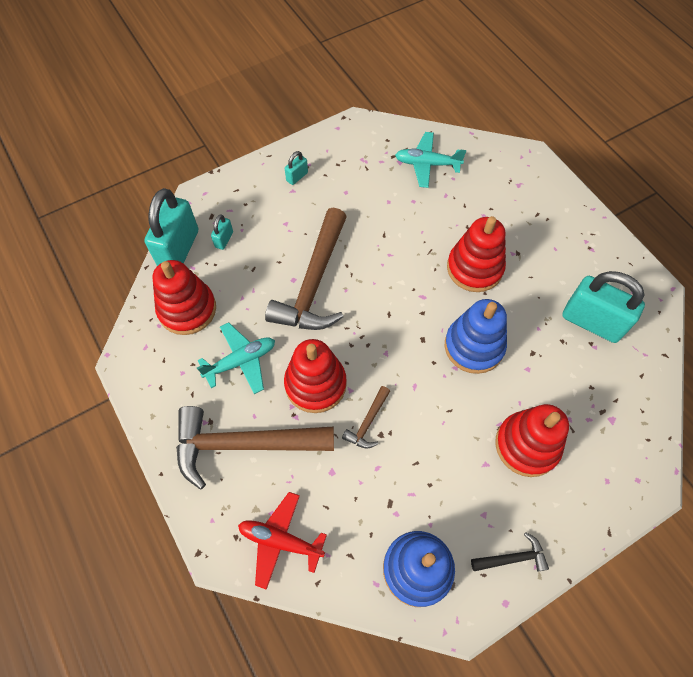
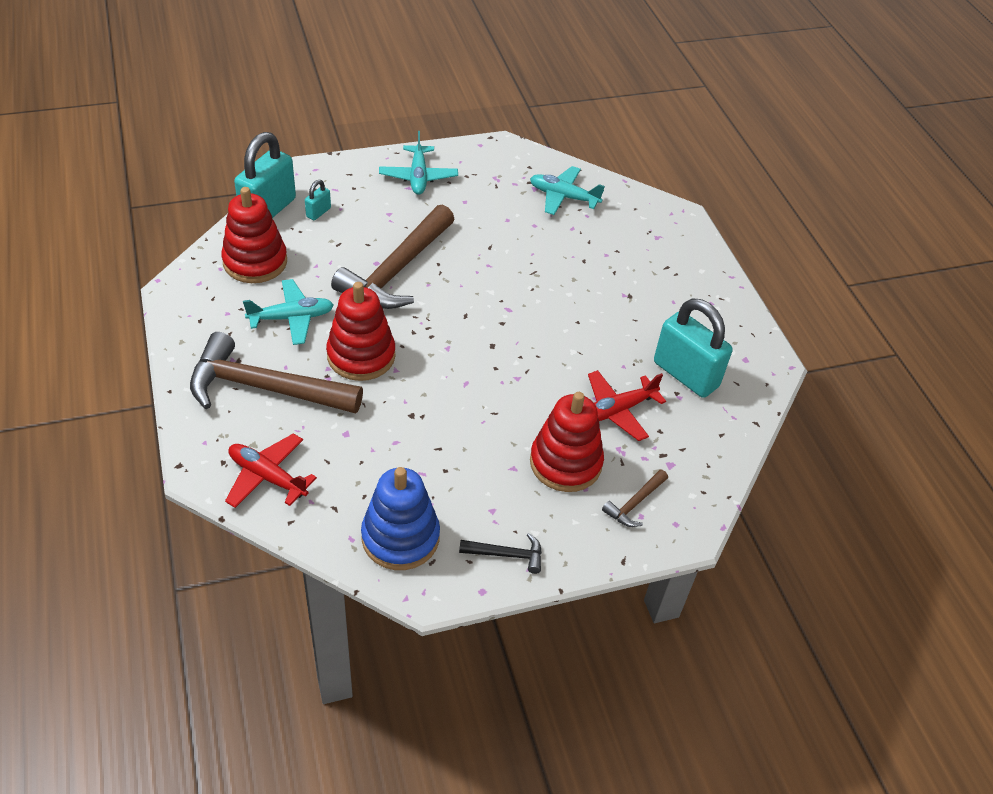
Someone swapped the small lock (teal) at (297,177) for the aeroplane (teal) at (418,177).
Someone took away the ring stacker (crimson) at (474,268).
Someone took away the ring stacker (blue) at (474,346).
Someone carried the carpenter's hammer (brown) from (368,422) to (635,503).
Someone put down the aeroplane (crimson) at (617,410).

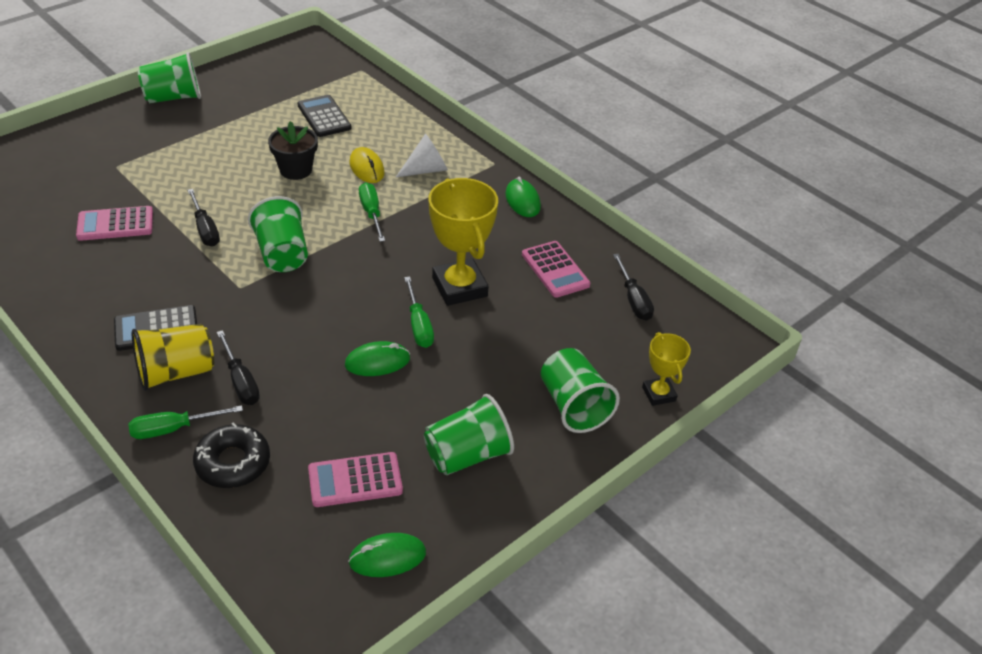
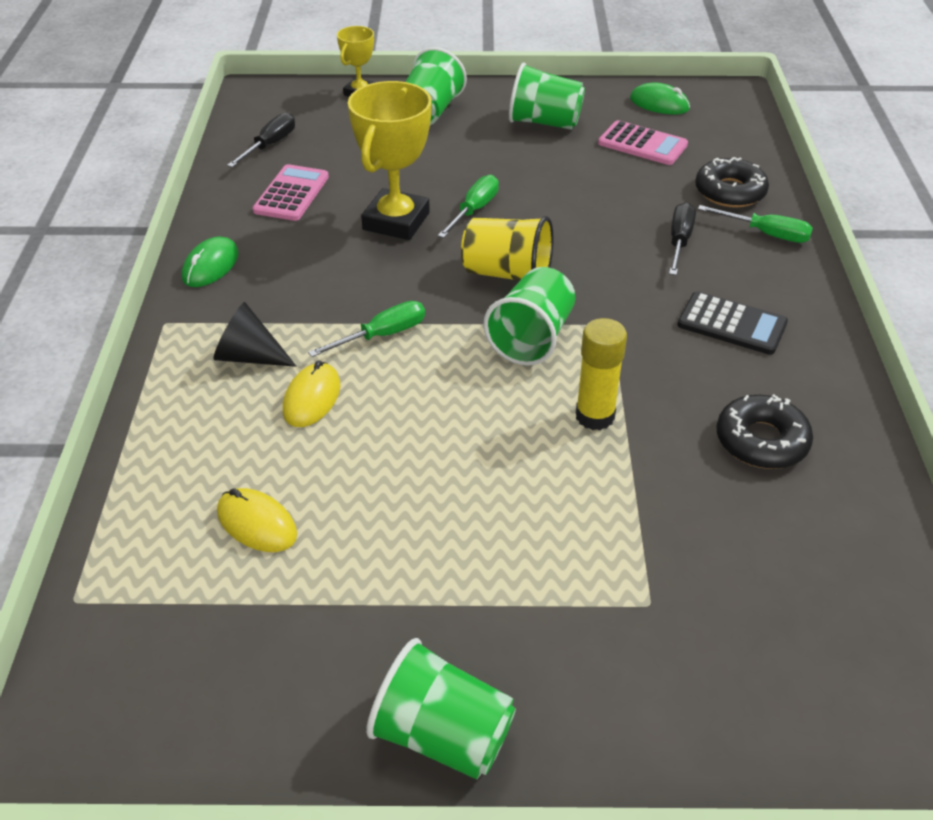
Someone swapped the adding machine (black) at (324,117) for the mouse (golden) at (257,523).
Someone took away the potted plant (black) at (296,170).
Someone repainted the solid cone (snow-white) at (426,170), which became the solid cone (black) at (249,356).
Someone rotated the flat screwdriver (emerald) at (371,213) by 150 degrees counterclockwise.
Someone swapped the flat screwdriver (black) at (205,229) for the glue (golden) at (595,416).
Someone took away the adding machine (pink) at (115,224).
Someone carried the beaker (golden) from (176,372) to (507,274).
Someone took away the mouse (emerald) at (377,362).
Someone put down the donut (black) at (761,441).

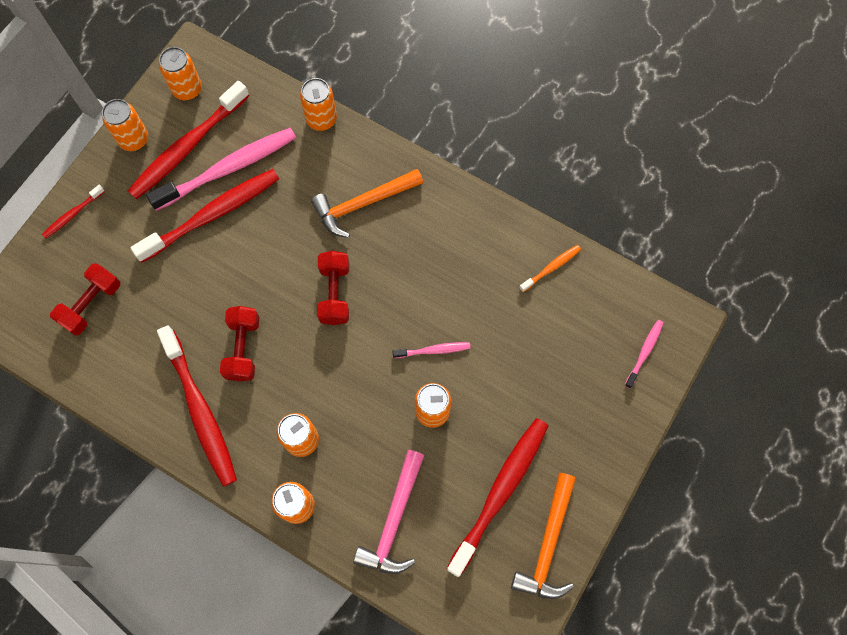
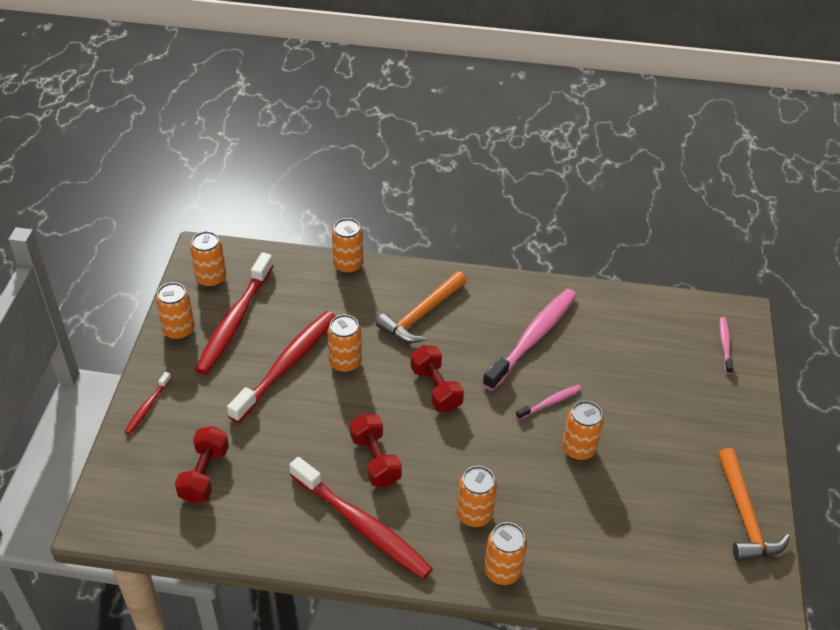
Someone carried the tooth brush (pink) from (228,169) to (532,338).
Someone took away the tooth brush (orange) at (551,268).
Someone took away the tooth brush (crimson) at (500,492).
Someone took away the carpenter's hammer (pink) at (393,520).
Someone put down the tin (orange) at (345,363).

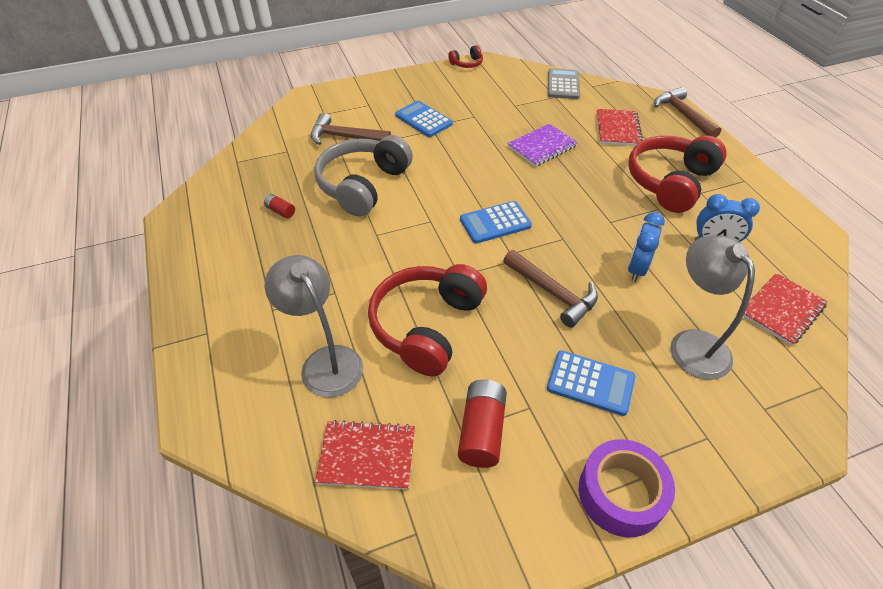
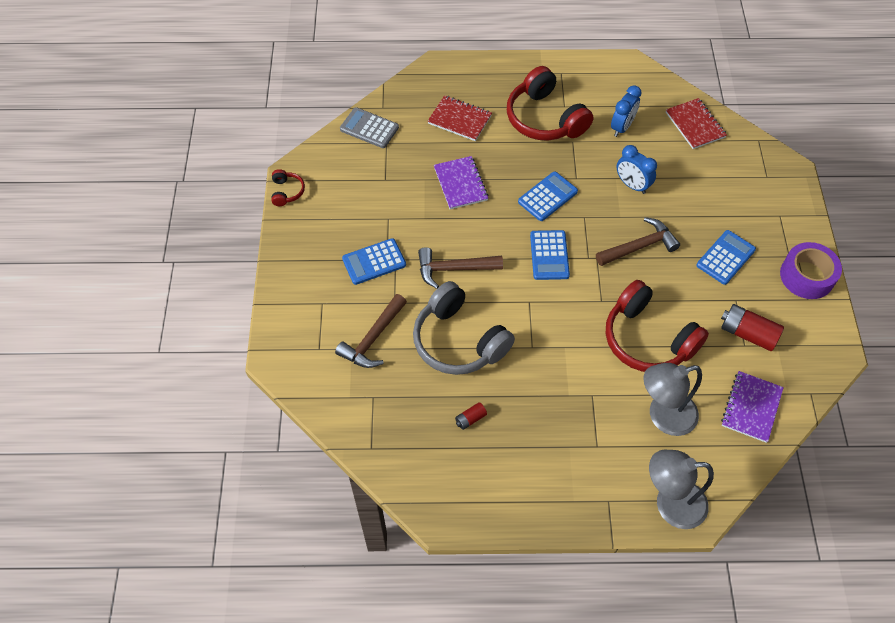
Someone carried the carpenter's hammer (brown) from (683,115) to (454,269).
Someone carried the desk lamp (grey) from (692,343) to (670,504).
Someone repainted the notebook (crimson) at (367,456), which became the notebook (royal purple) at (751,407).
Someone put down the adding machine (blue) at (547,197).

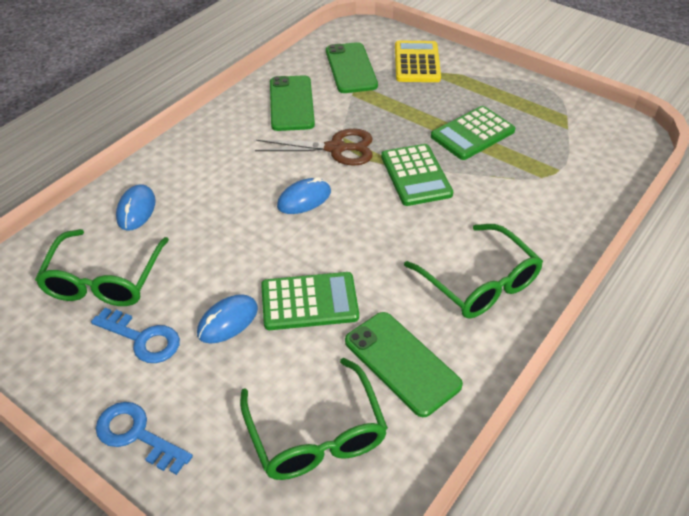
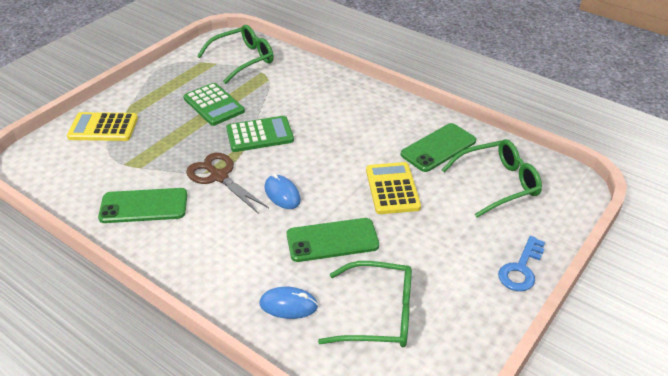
Someone carried the smartphone (emerald) from (351,68) to (332,240).
Someone rotated the scissors (brown) at (336,148) by 45 degrees counterclockwise.
Someone carried the glasses (emerald) from (479,283) to (243,59).
Someone repainted the adding machine (emerald) at (309,302), which became the adding machine (golden) at (392,188).
Someone took away the mouse (blue) at (228,321).
Someone took away the door key (blue) at (142,339).

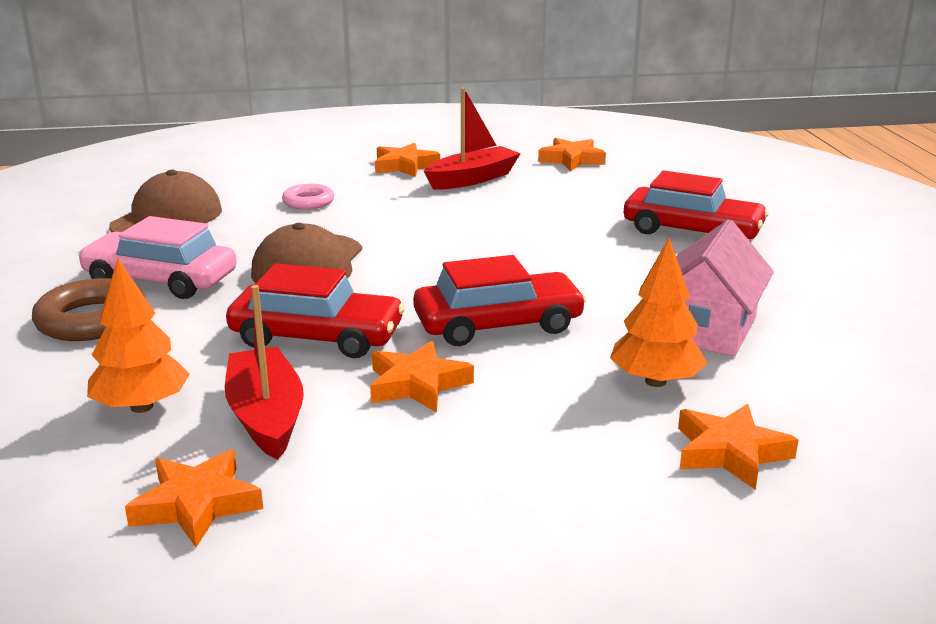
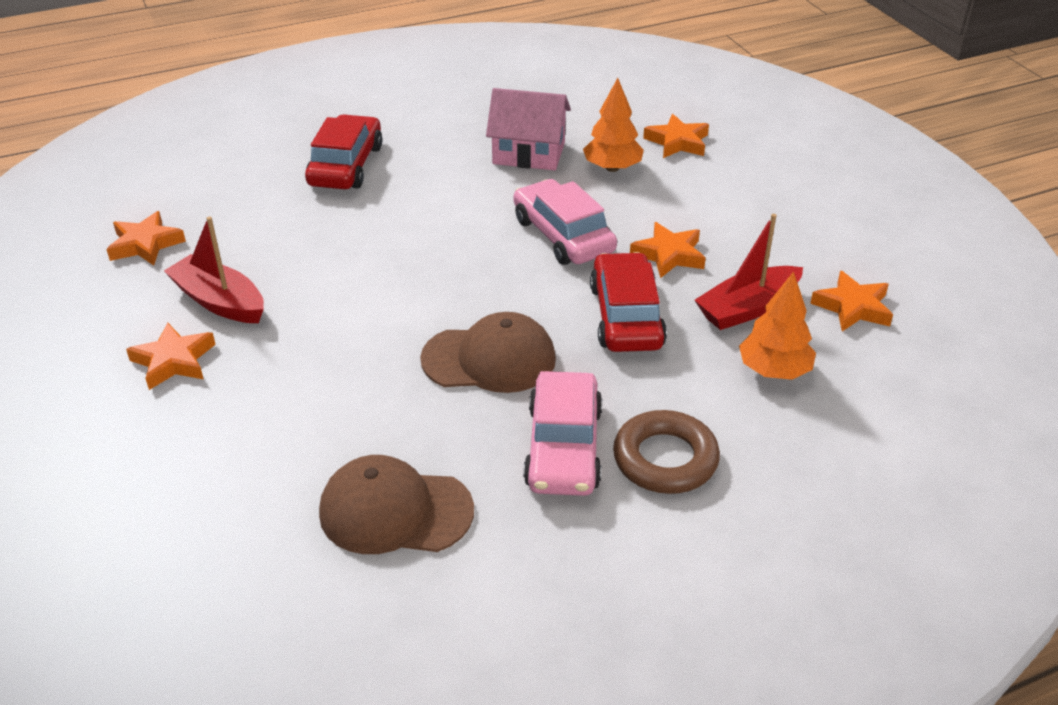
Someone took away the torus (pink) at (308,202).
Someone repainted the toy car (crimson) at (498,324), which became the toy car (pink) at (563,235).

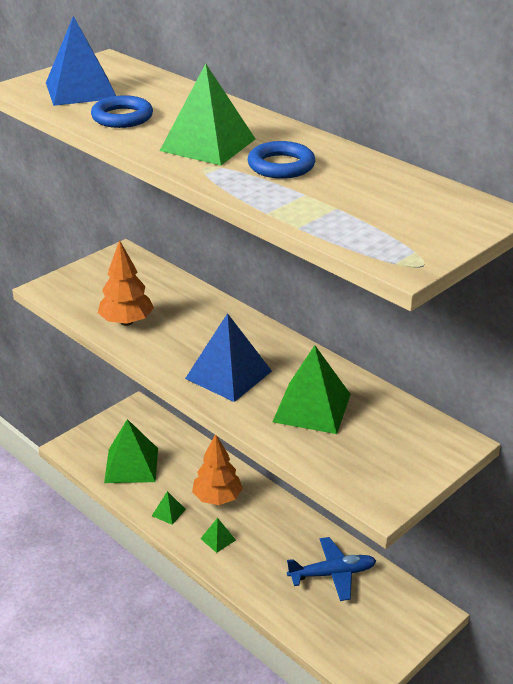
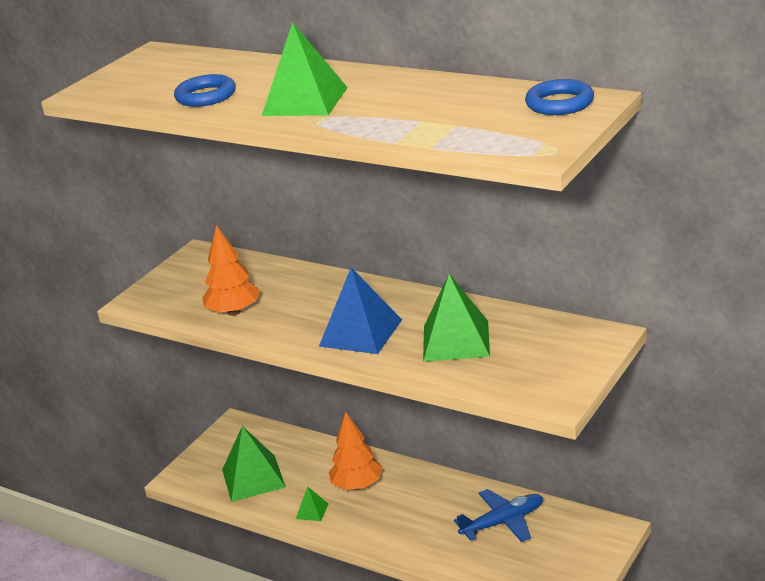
Someone took away the pyramid shape (blue) at (80,90).
Someone carried the torus (blue) from (281,166) to (559,103).
Someone took away the pyramid shape (emerald) at (218,539).

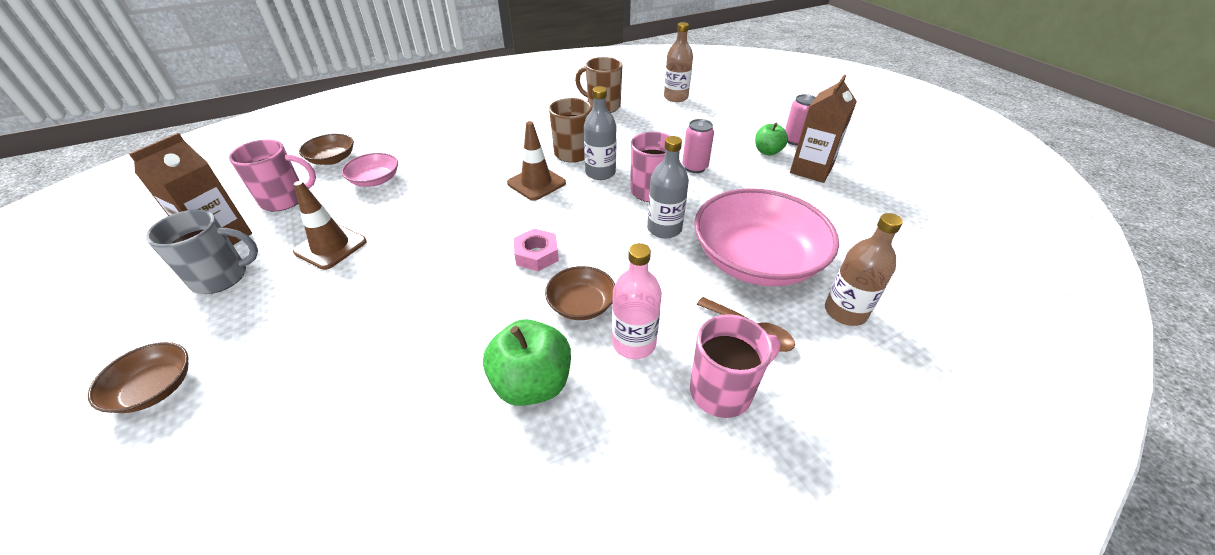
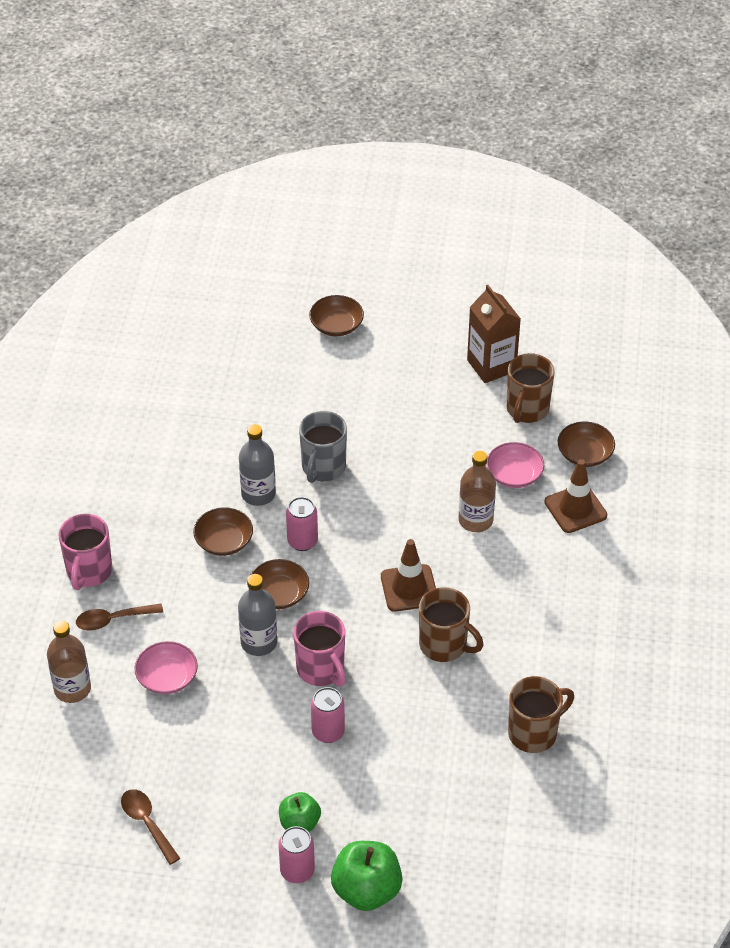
Someone carried the bottle (brown) from (676,97) to (475,520).
Someone took away the carton (brown) at (811,170).
Someone carried the bottle (grey) from (600,173) to (258,494).
Someone repainted the mug (pink) at (285,200), which became the mug (brown) at (527,409).
Someone carried the safety cone (brown) from (330,247) to (575,509).
Someone scaled the bowl (pink) at (756,260) by 0.48.
Someone carried the mug (grey) from (221,277) to (323,467).
Someone swapped the hex nut (pink) at (536,254) for the tin (pink) at (302,541).
Someone took away the bottle (pink) at (634,343).
Someone carried the apple (emerald) from (532,384) to (366,890).
Someone put down the bowl (brown) at (279,594).
Someone put down the spoon (brown) at (147,823).

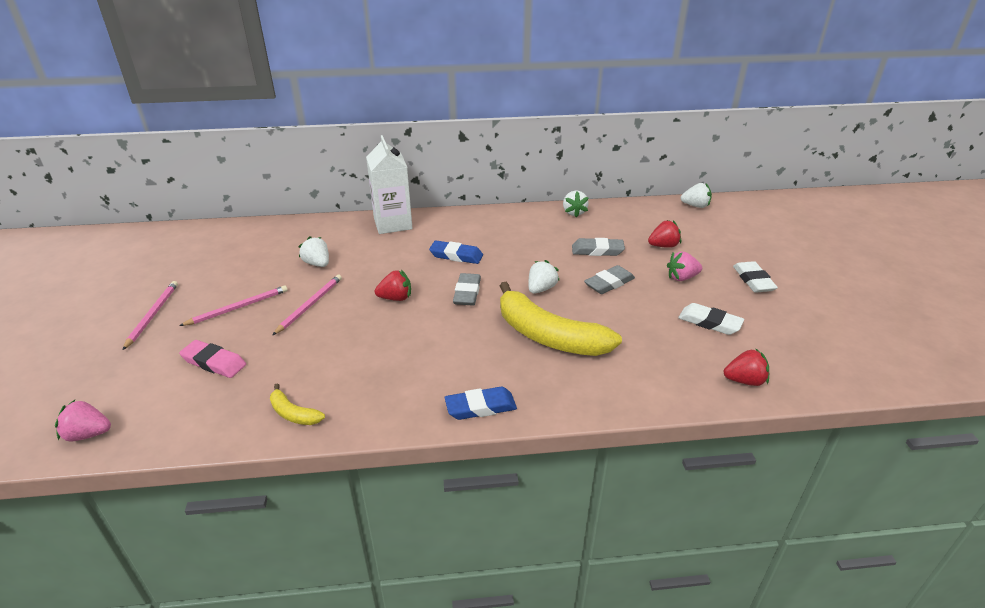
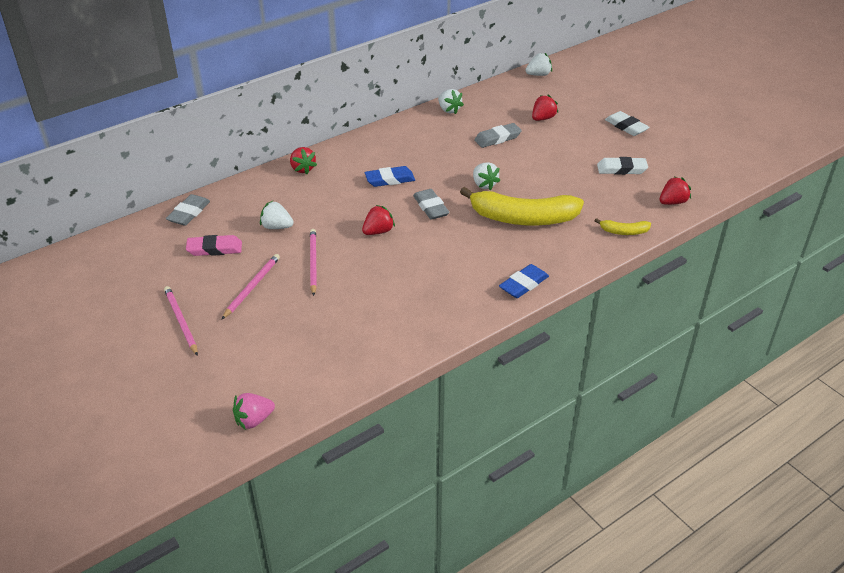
Someone swapped the carton (snow-white) at (393,223) for the toy strawberry (crimson) at (302,169).
Someone took away the toy strawberry (pink) at (682,278).
Someone rotated the toy strawberry (snow-white) at (541,289) by 150 degrees clockwise.
Someone carried the pencil eraser (grey) from (609,283) to (189,213).
Someone carried the pencil eraser (pink) from (214,362) to (214,249).
Someone carried the banana (golden) from (293,413) to (624,232).

